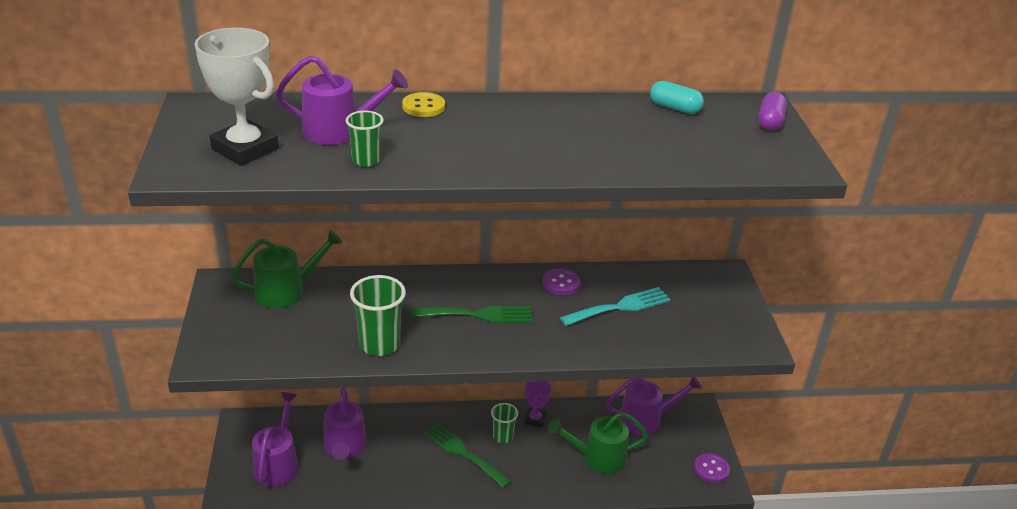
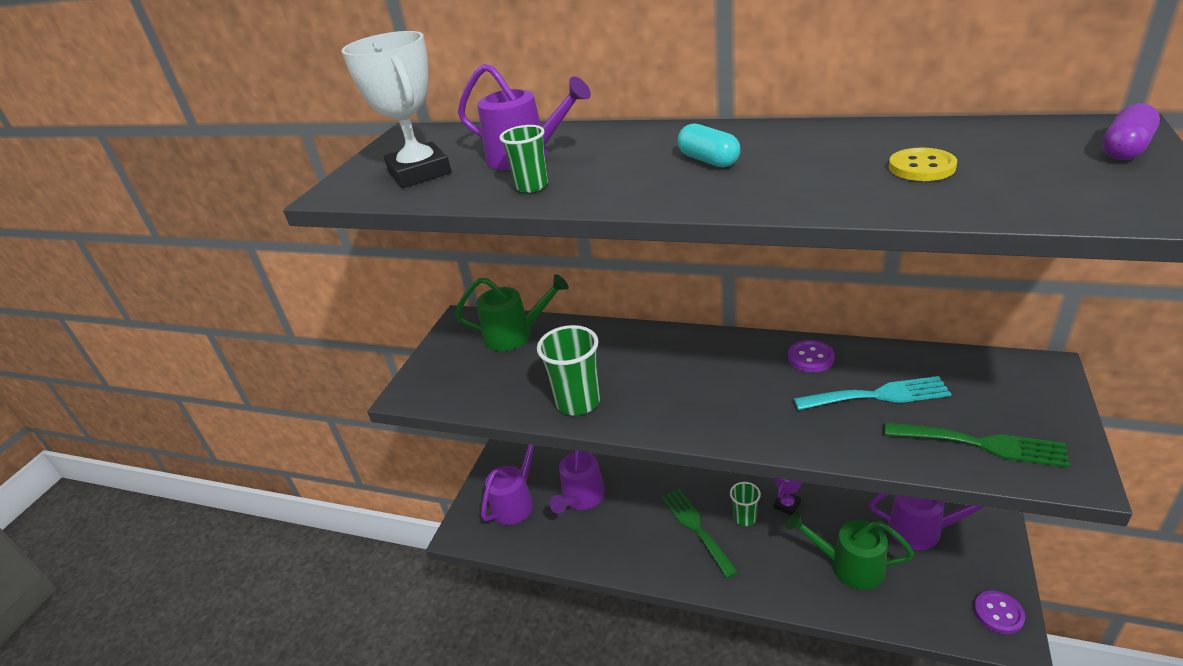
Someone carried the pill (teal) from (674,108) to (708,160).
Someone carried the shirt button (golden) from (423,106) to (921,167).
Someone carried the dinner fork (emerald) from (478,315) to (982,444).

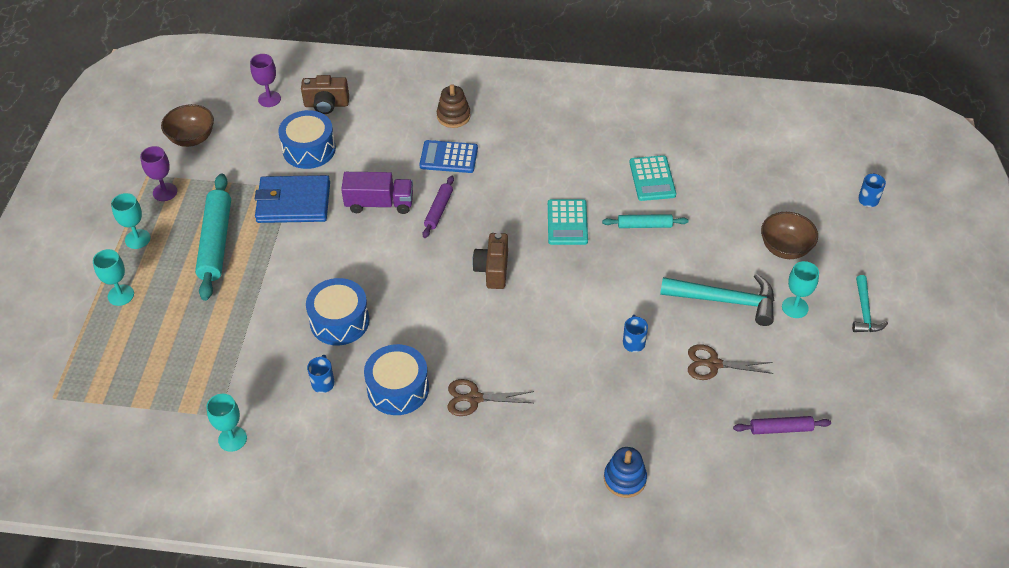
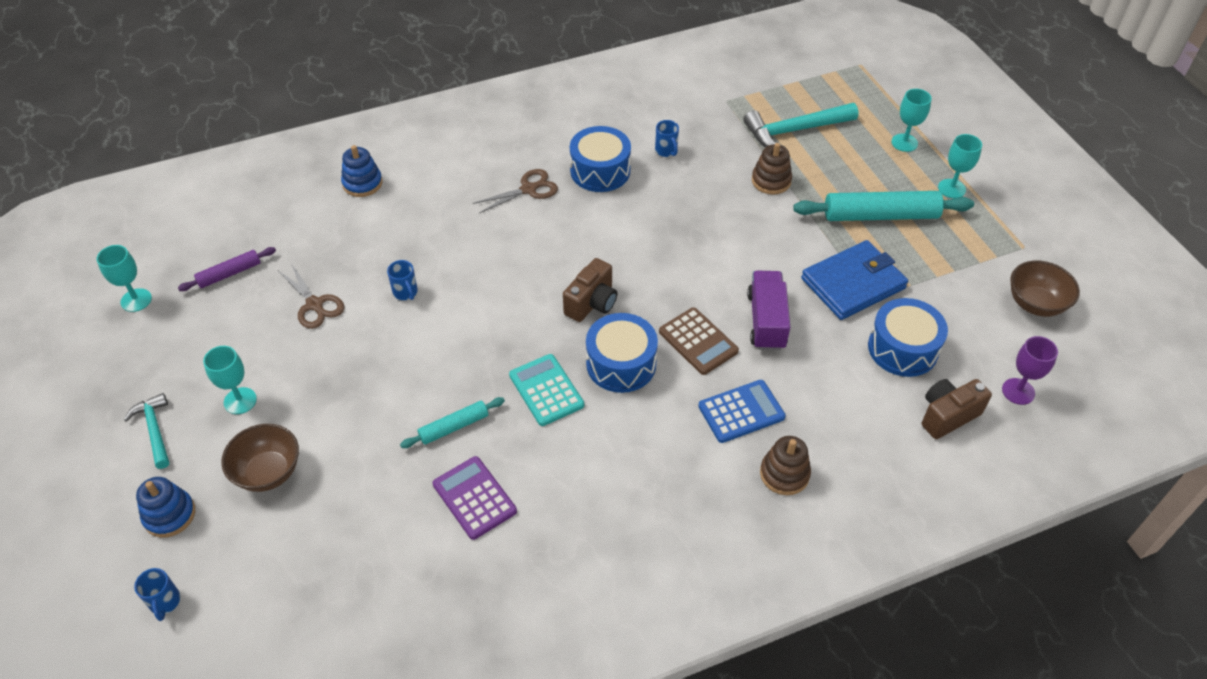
Someone took away the goblet (royal purple) at (165,192).
Someone repainted the adding machine (teal) at (652,179), which became the adding machine (royal purple) at (474,498).
Someone rotated the truck (royal purple) at (379,203) by 120 degrees clockwise.
Someone rotated the pastry roller (teal) at (216,242) by 60 degrees counterclockwise.
Someone swapped the pastry roller (royal purple) at (438,210) for the adding machine (brown) at (698,341).
Someone rotated the photo camera (brown) at (493,270) by 60 degrees clockwise.
Someone carried the carpenter's hammer (teal) from (725,300) to (794,131).
Someone carried the toy drum (blue) from (339,321) to (621,364).
Someone rotated the scissors (brown) at (713,364) by 75 degrees clockwise.
Someone carried the goblet (teal) from (232,439) to (136,300).
Someone put down the ring stacker (brown) at (771,181).
Someone put down the ring stacker (blue) at (169,515).

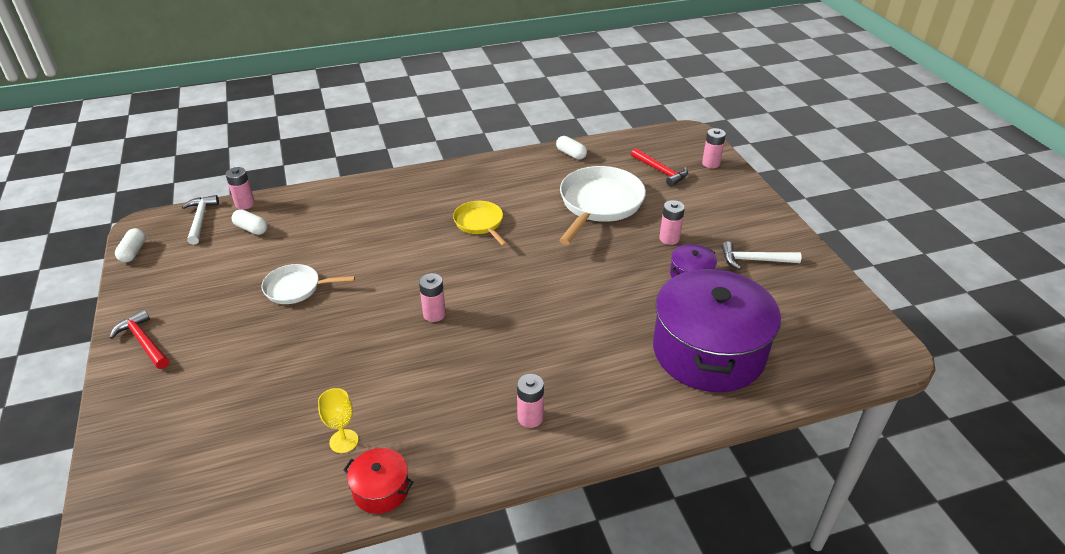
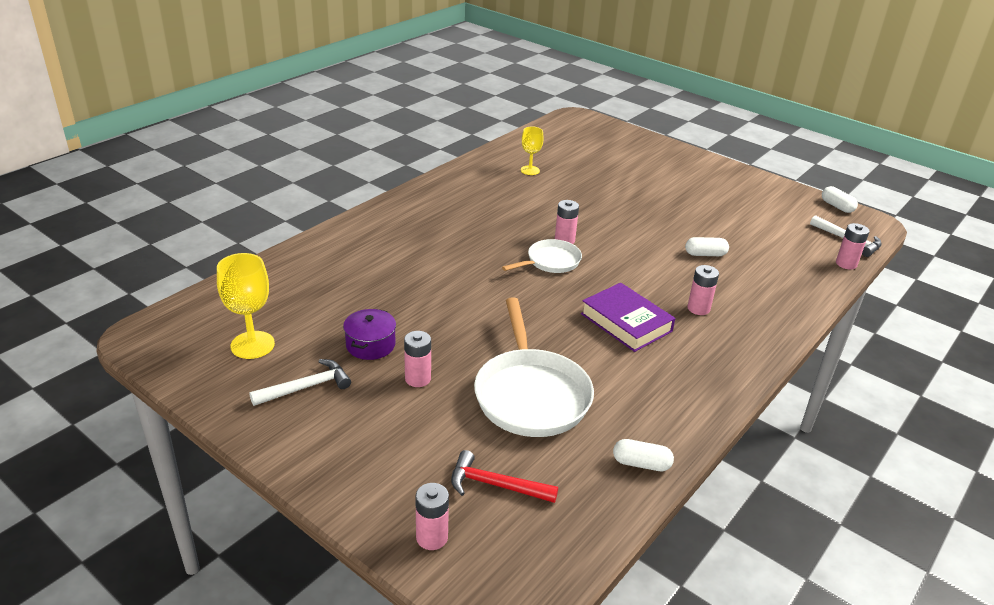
Someone swapped the frying pan (golden) at (480,223) for the hardback (royal purple) at (626,322).
Someone carried the pill (snow-white) from (251,229) to (705,254).
Someone carried the frying pan (snow-white) from (296,288) to (550,262).
Someone took away the cooking pot (royal purple) at (708,351).
Someone took away the carpenter's hammer (crimson) at (143,341).
Someone carried the AA battery (pink) from (530,418) to (698,308).
Someone took away the cooking pot (crimson) at (381,490).
Someone put down the goblet (golden) at (252,345).

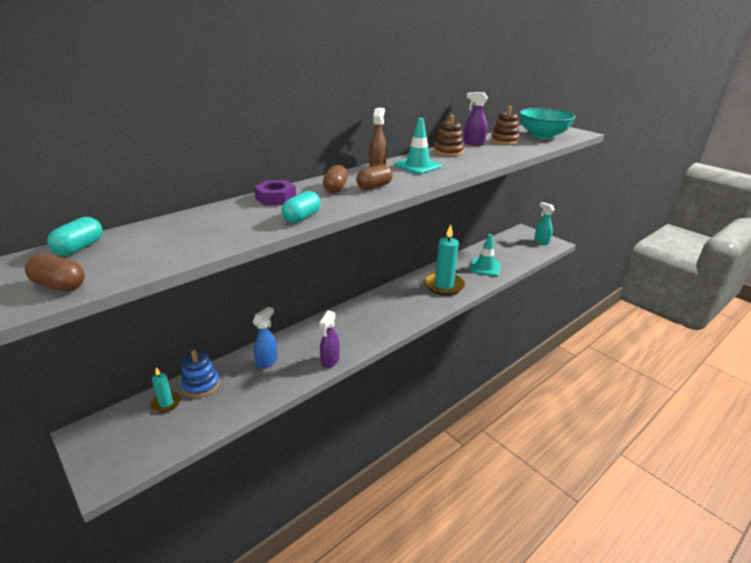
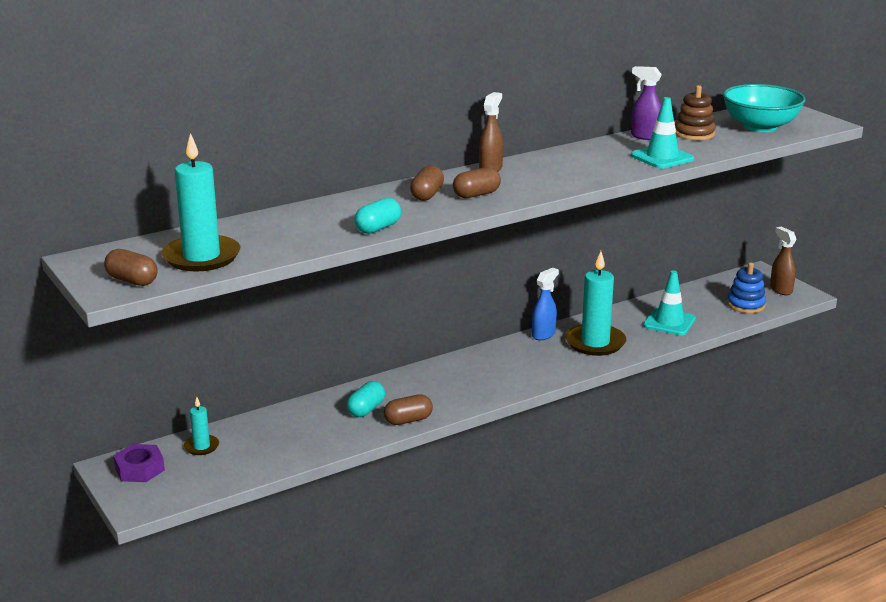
Someone took away the ring stacker (brown) at (448,152).
Someone carried the safety cone (teal) from (417,166) to (662,157).
Someone carried the hex nut (royal purple) from (276,198) to (139,469).
Someone repainted the sprayer (teal) at (541,241), which became the sprayer (brown) at (780,290).
Someone carried the pill (teal) from (80,248) to (366,409).
Someone carried the sprayer (blue) from (267,361) to (544,334).
Someone swapped the sprayer (royal purple) at (330,361) for the pill (brown) at (408,420).
Someone carried the ring stacker (blue) from (201,385) to (746,305).
Someone put down the pillar candle (teal) at (201,257).

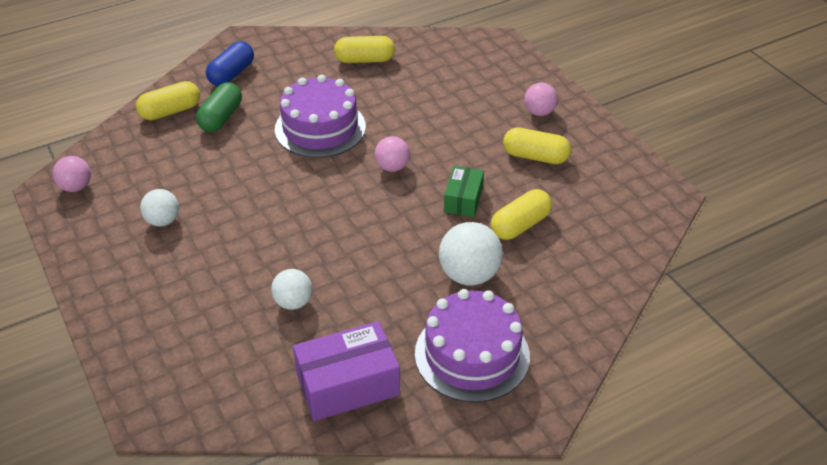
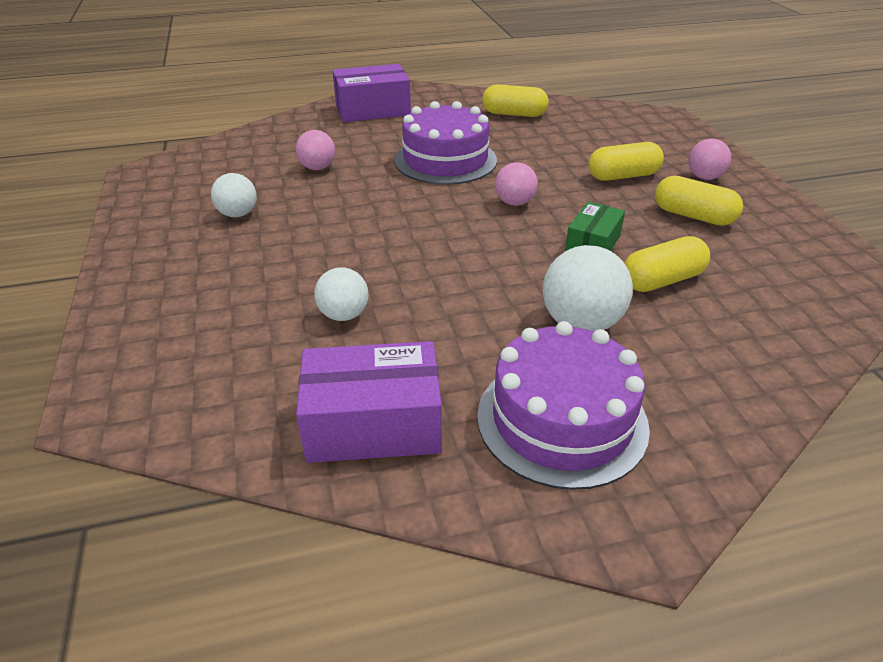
Someone swapped the pill (blue) at (232,74) for the parcel (royal purple) at (372,110).
Someone carried the pill (golden) from (170,111) to (623,176).
Someone took away the pill (emerald) at (221,118).
Someone carried the play ball (pink) from (76,187) to (317,168).

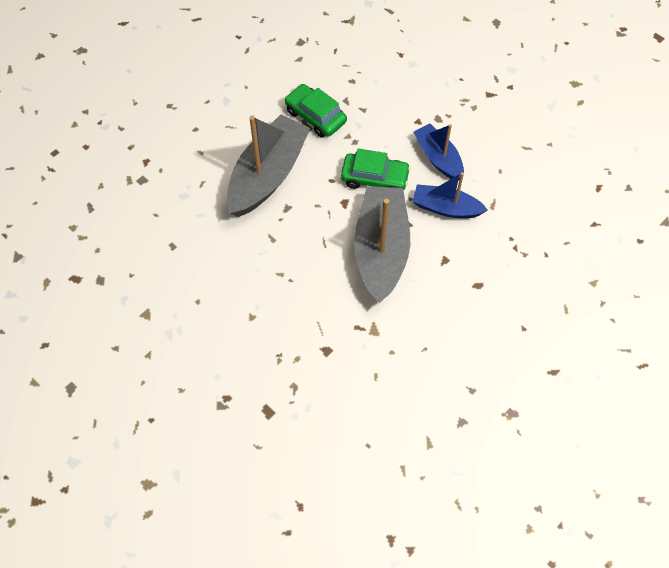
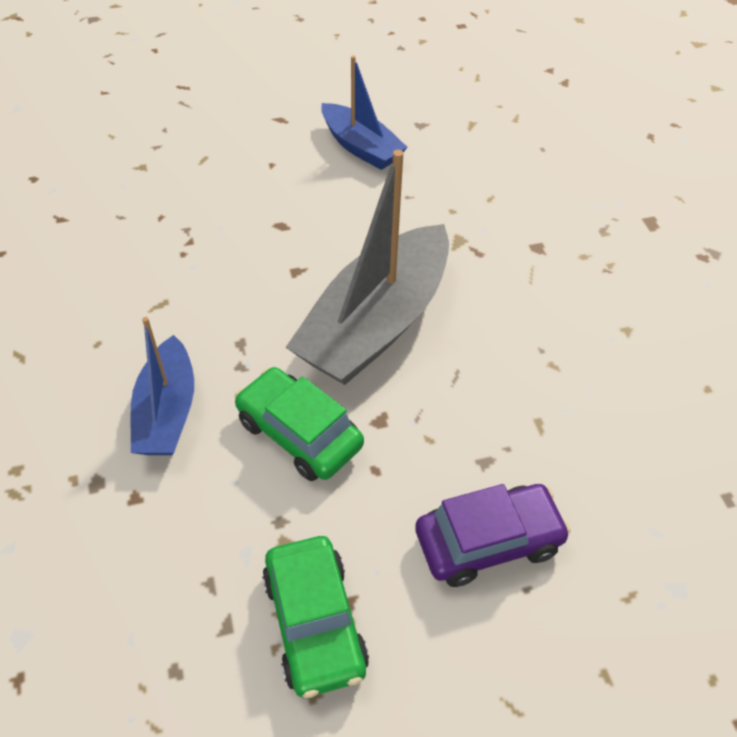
Someone swapped the sailboat (grey) at (267,175) for the toy car (royal purple) at (488,541).
Someone carried the sailboat (blue) from (446,208) to (361,147).

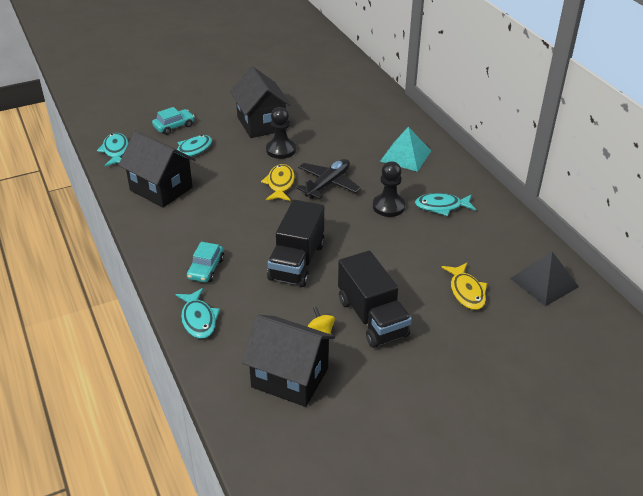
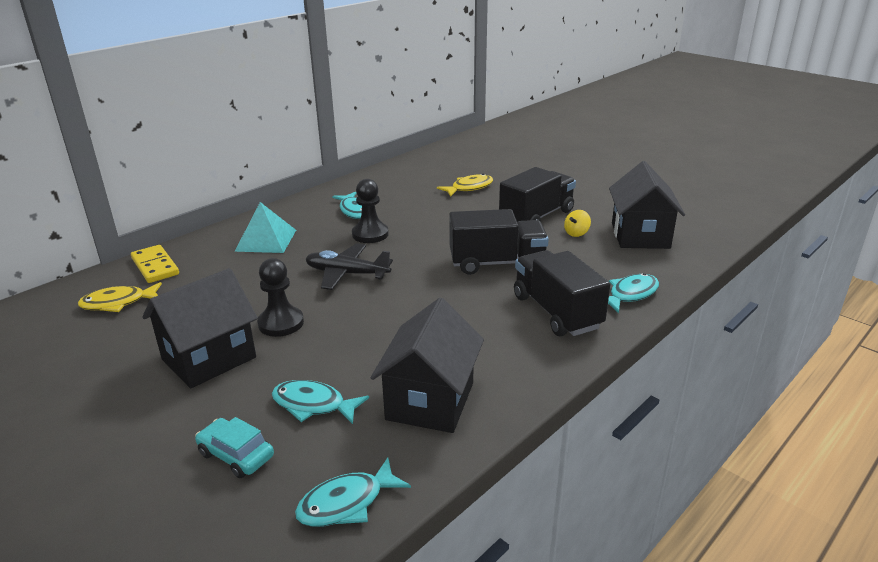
Someone carried the fish (golden) from (280,184) to (118,303).
Someone swapped the toy car (teal) at (206,269) for the truck (black) at (556,312).
Someone took away the pyramid shape (black) at (544,282).
Someone put down the domino (golden) at (155,266).

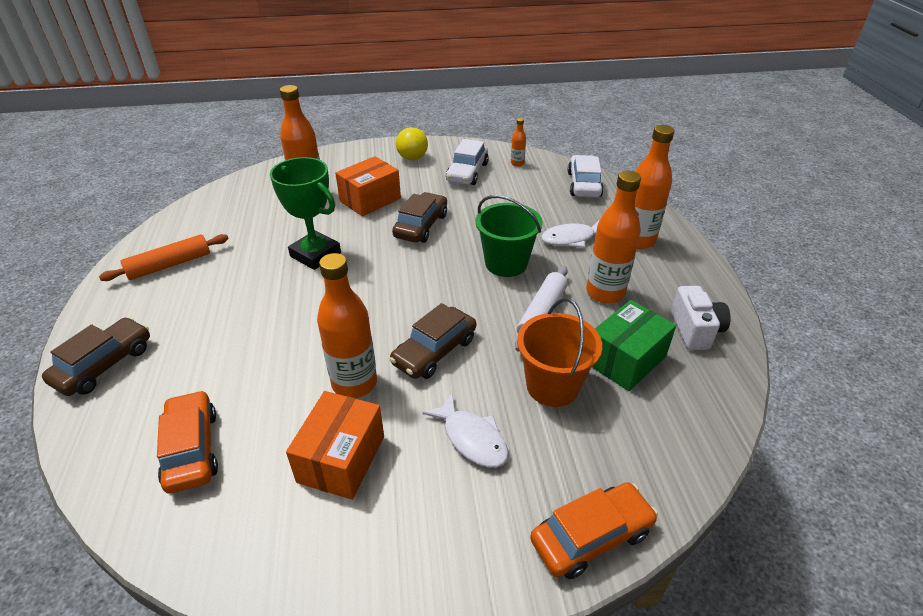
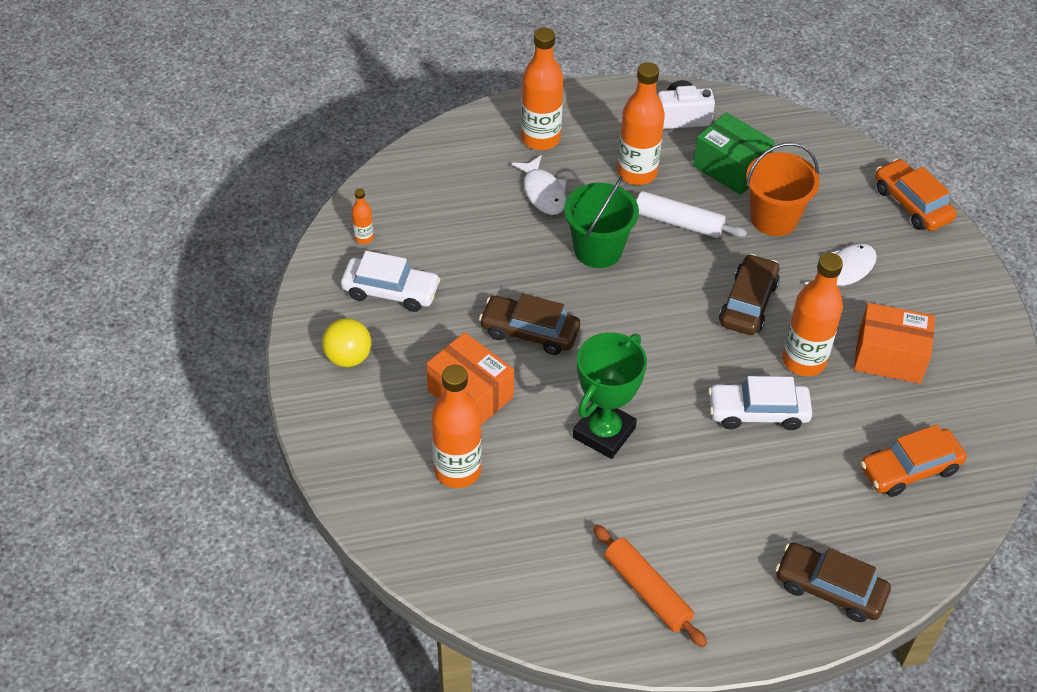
Someone carried the toy car (snow-white) from (584,184) to (758,412).
Someone rotated the toy car (brown) at (434,351) by 105 degrees counterclockwise.

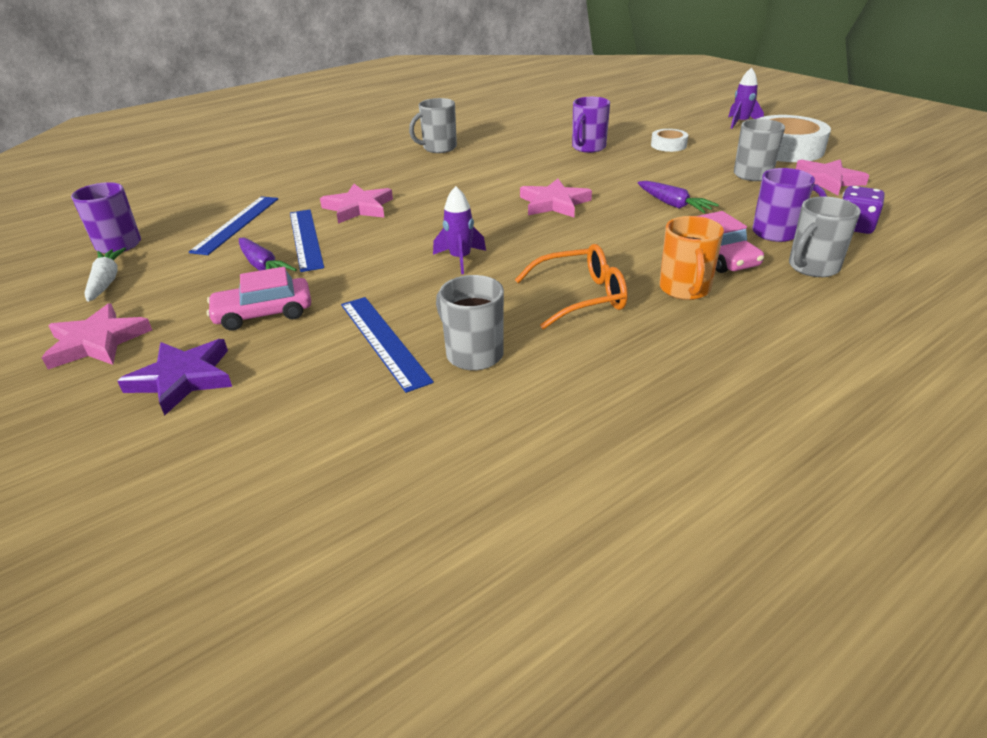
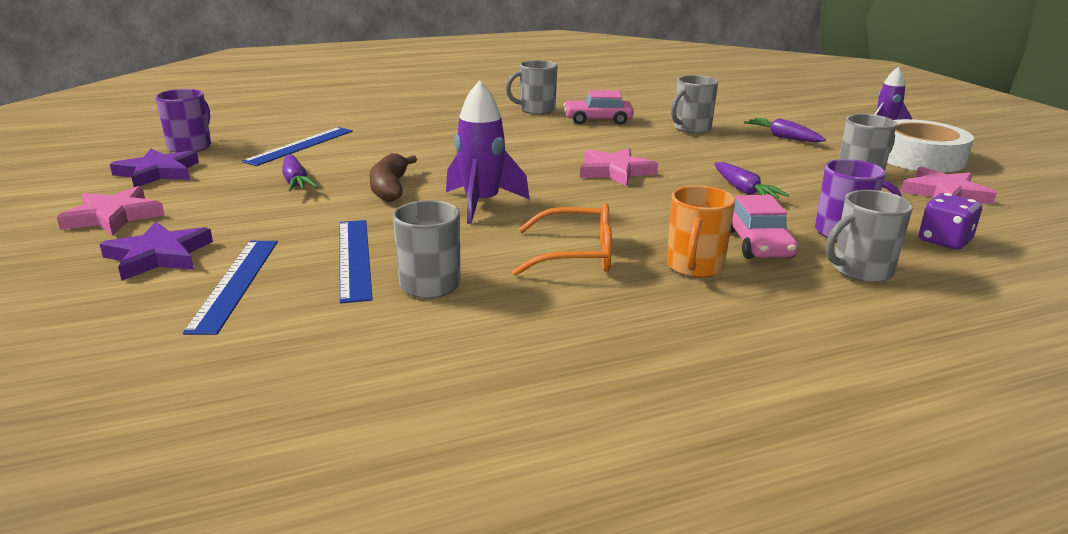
Someone repainted the mug (royal purple) at (588,147), which became the mug (grey) at (691,128).
Someone swapped the tape (snow-white) at (668,145) for the root vegetable (royal purple) at (782,137).
Someone took away the star (pink) at (358,208).
Someone scaled the spaceship (royal purple) at (460,259) by 1.54.
Someone carried the measuring stick (blue) from (306,239) to (235,283).
Someone swapped the root vegetable (snow-white) at (106,281) for the star (royal purple) at (158,172).
Someone carried the toy car (pink) from (264,313) to (598,120).
Someone put down the banana (brown) at (390,188).

